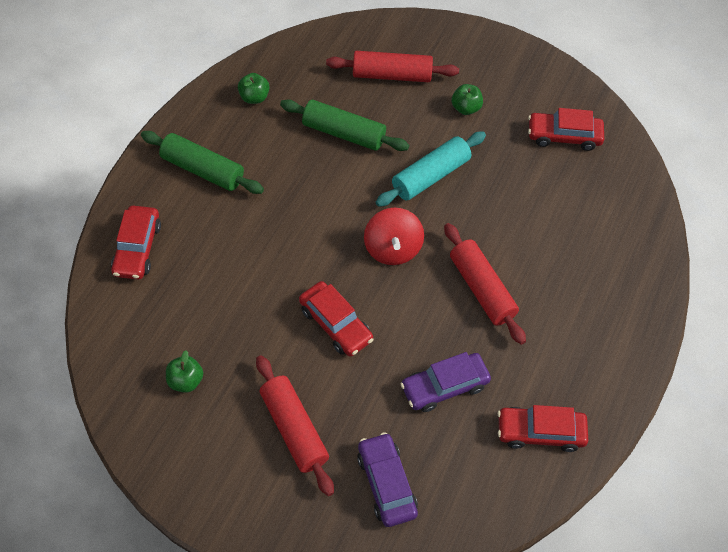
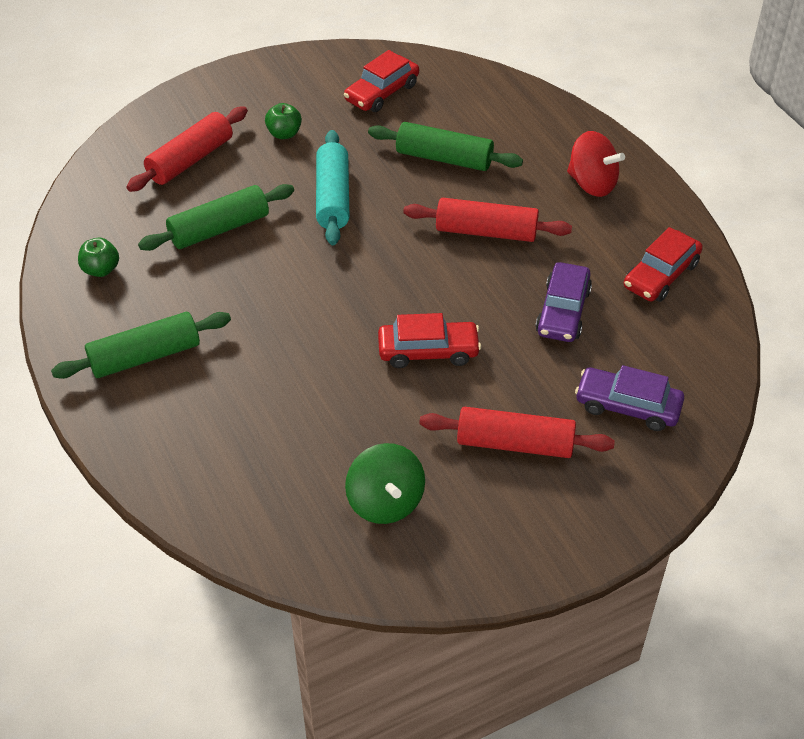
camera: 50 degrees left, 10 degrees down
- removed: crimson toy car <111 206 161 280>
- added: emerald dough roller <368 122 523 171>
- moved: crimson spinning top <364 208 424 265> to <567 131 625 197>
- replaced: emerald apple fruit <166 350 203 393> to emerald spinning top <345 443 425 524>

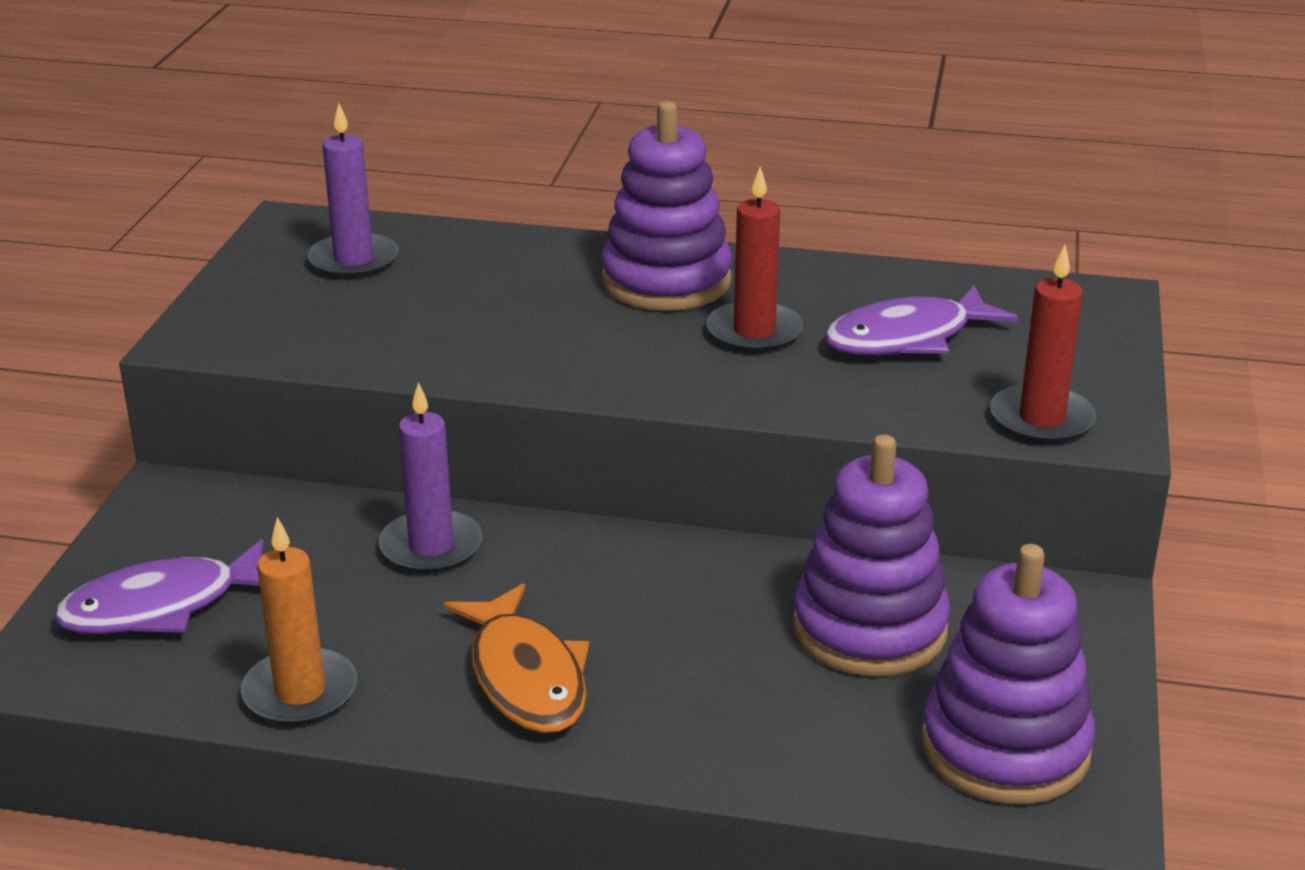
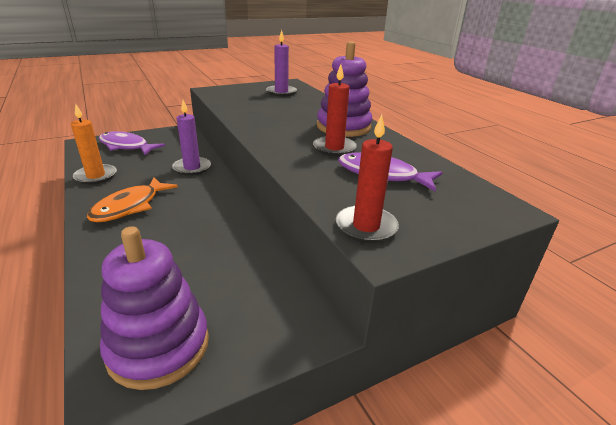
camera: 50 degrees right, 0 degrees up
- removed: purple stacking rings <792 434 950 677>

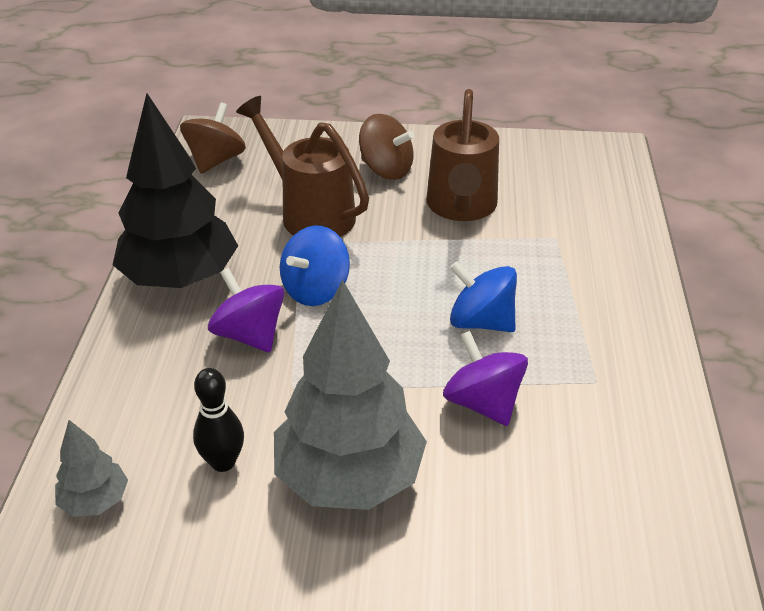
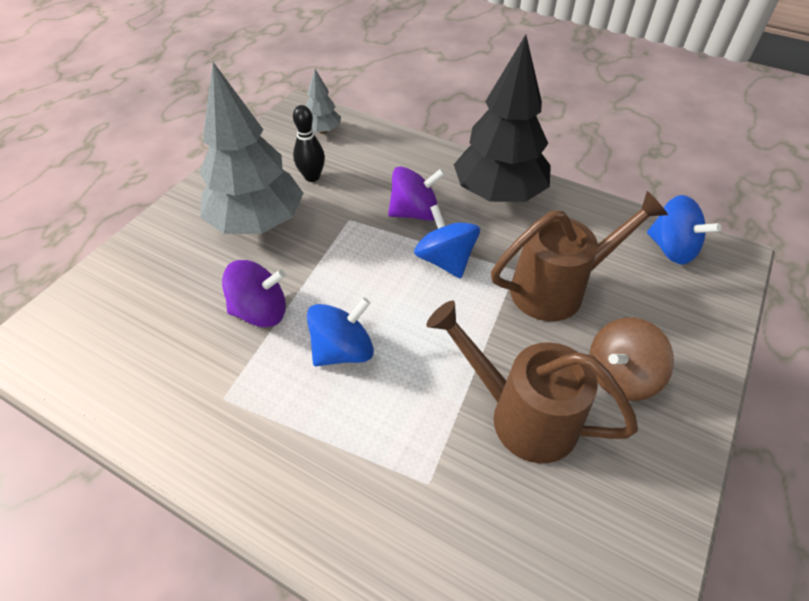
camera: 115 degrees right, 10 degrees up
- recoloured: dark brown spinning top <180 102 246 174> to blue spinning top <647 195 721 264>

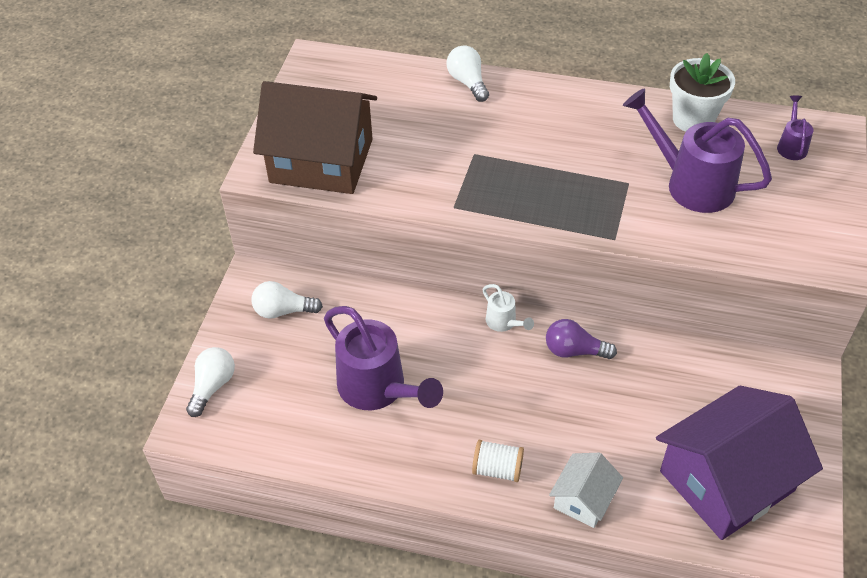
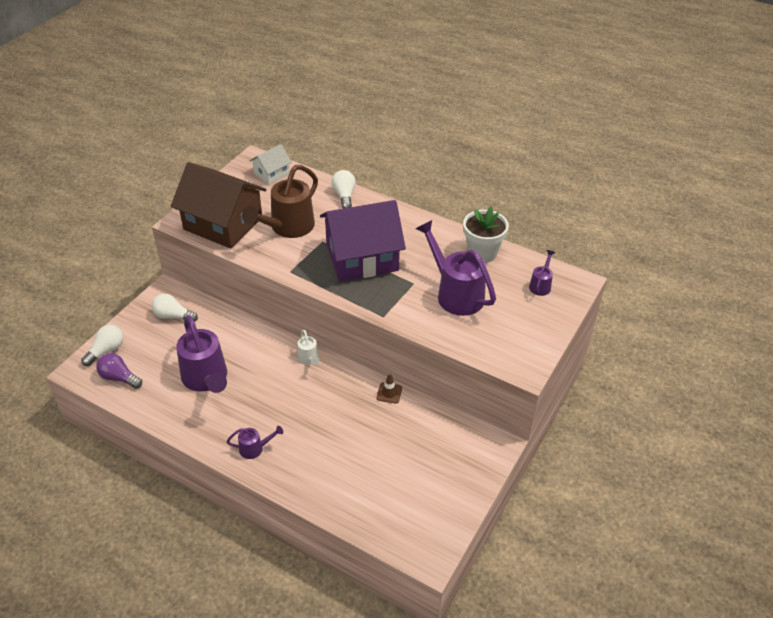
camera: 15 degrees right, 5 degrees down
- added: dark brown watering pot <242 165 318 238>
- added: dark brown safety cone <376 373 402 404>
- moved: purple bulb <546 319 617 359> to <96 353 142 389>
- moved: snow-white house <549 453 623 528> to <249 144 292 184>
- moved: purple house <656 386 823 540> to <320 200 406 282>
- replaced: snow-white reel of thread <472 440 524 482> to purple watering pot <226 426 283 459>

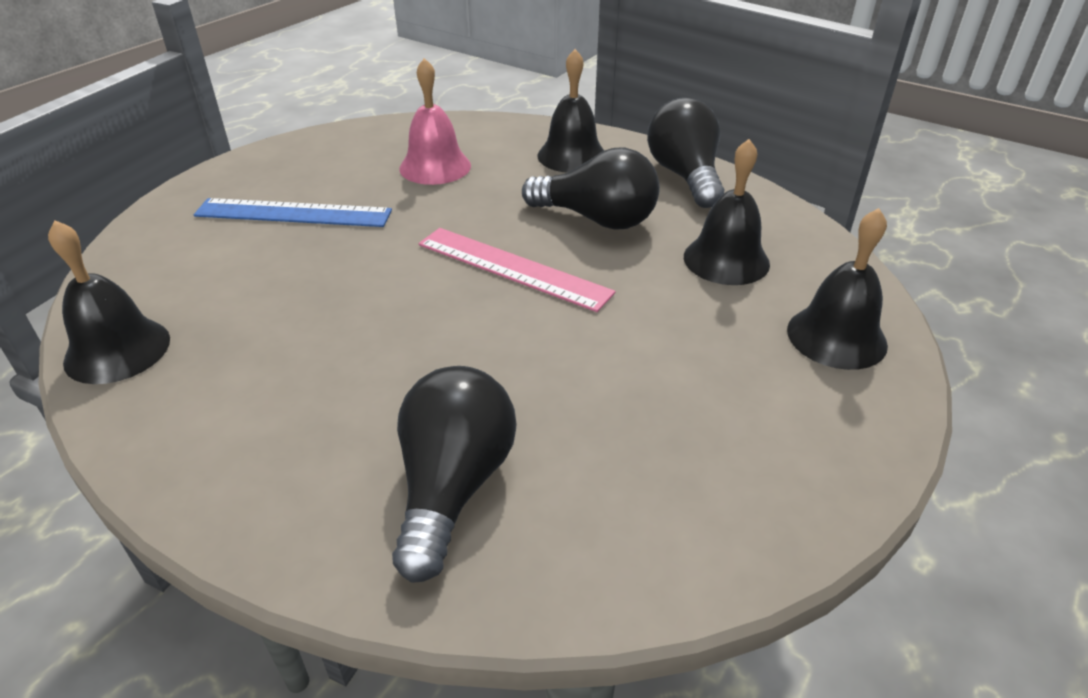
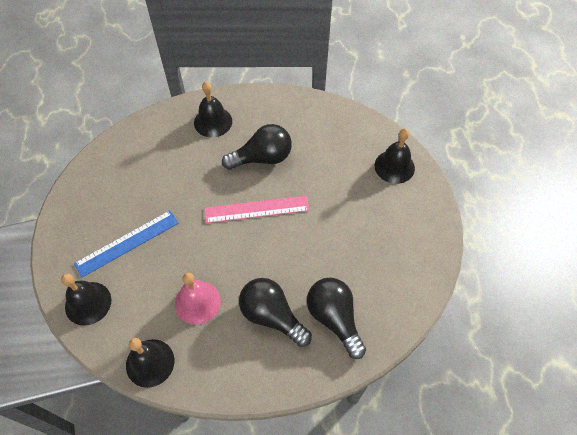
camera: 40 degrees left, 20 degrees up
- moved: rose-pink hand bell <399 58 471 185> to <175 273 221 325>
- moved: ebony bulb <647 98 724 208> to <239 278 312 347>
- moved: ebony hand bell <684 139 770 285> to <61 273 111 326>

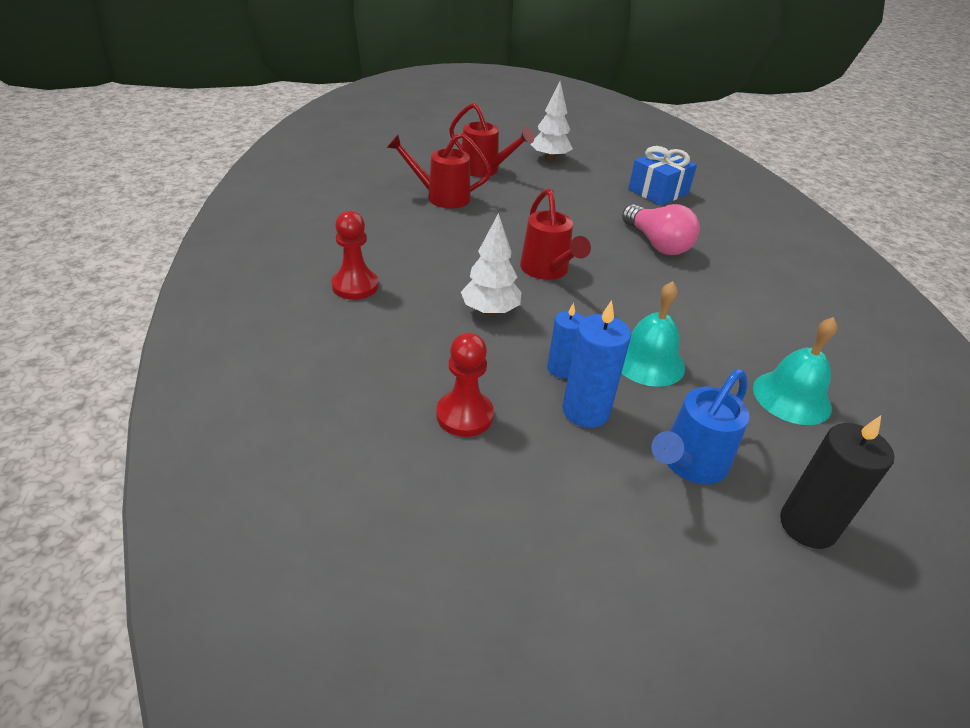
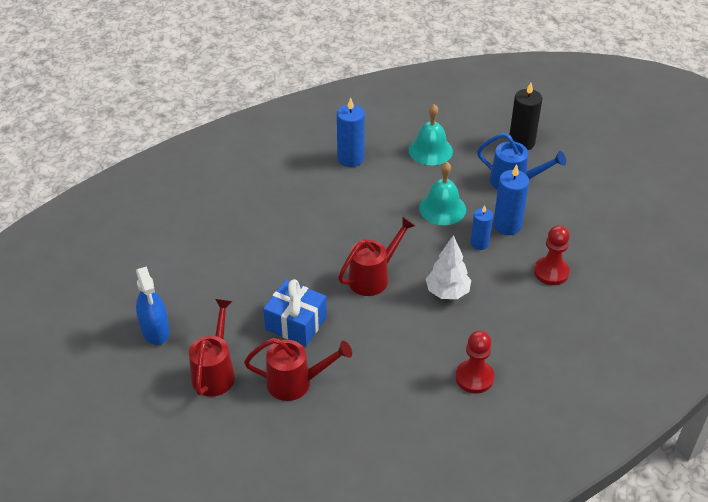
camera: 110 degrees left, 5 degrees up
- removed: rose-pink bulb <622 204 700 255>
- added: blue pillar candle <337 98 365 167>
- moved: blue present <628 146 697 206> to <263 279 327 346>
- replaced: snow-white fir tree <531 81 573 161> to blue spray bottle <136 267 170 345>
- turned: crimson watering pot <387 133 491 209> = <244 338 352 401> 75 degrees counterclockwise

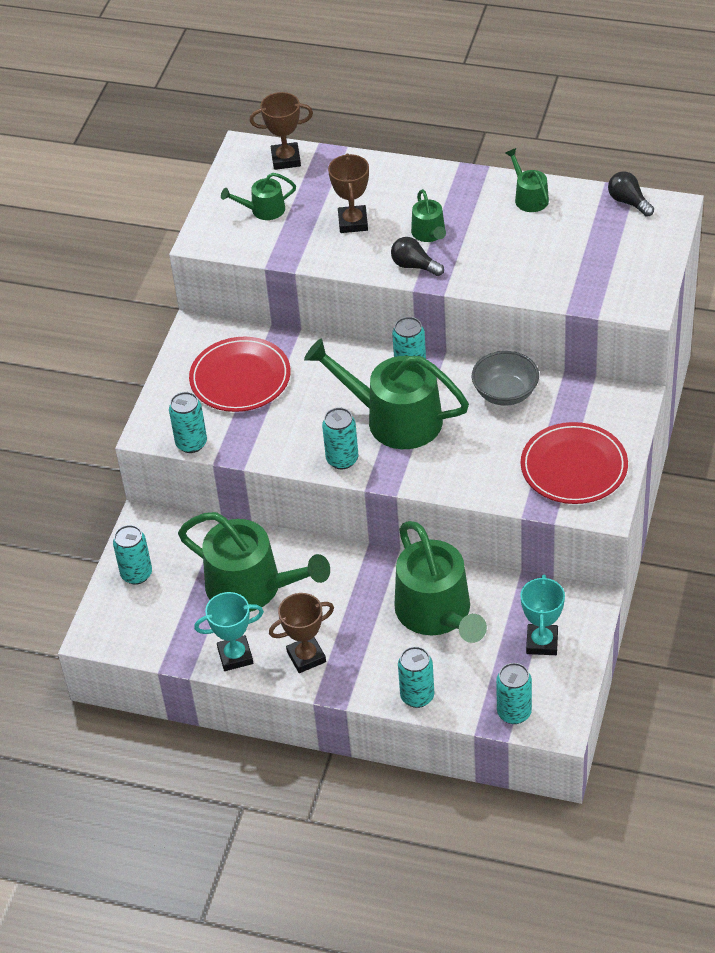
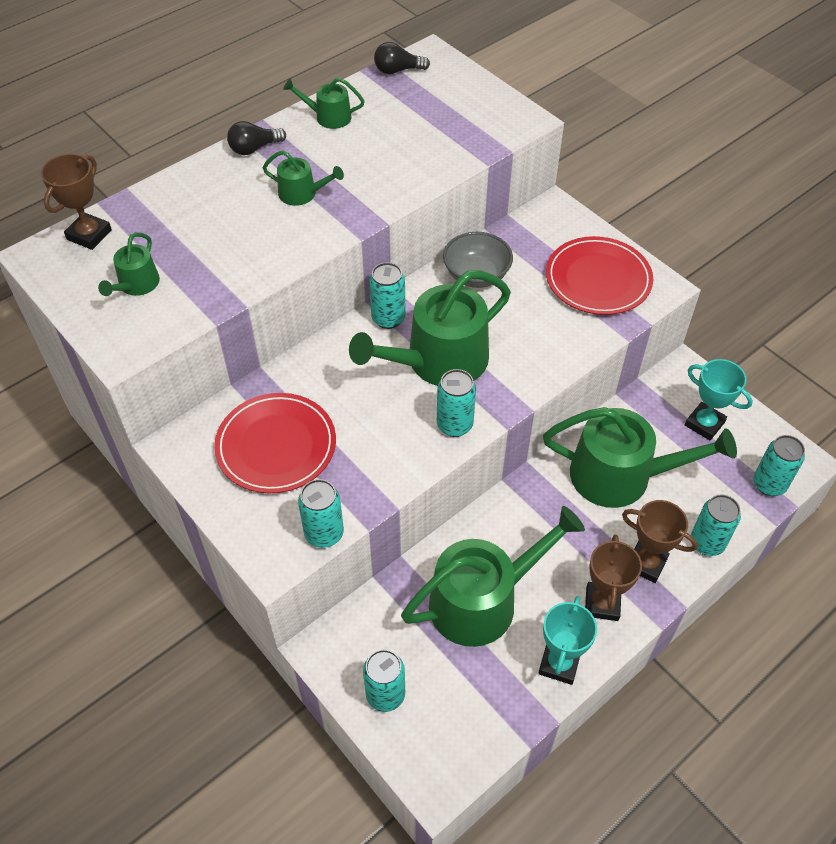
camera: 60 degrees left, 5 degrees up
- moved: dark brown prize cup <328 153 369 233> to <622 500 698 583>
- moved: ebony bulb <391 237 444 276> to <227 121 286 155>

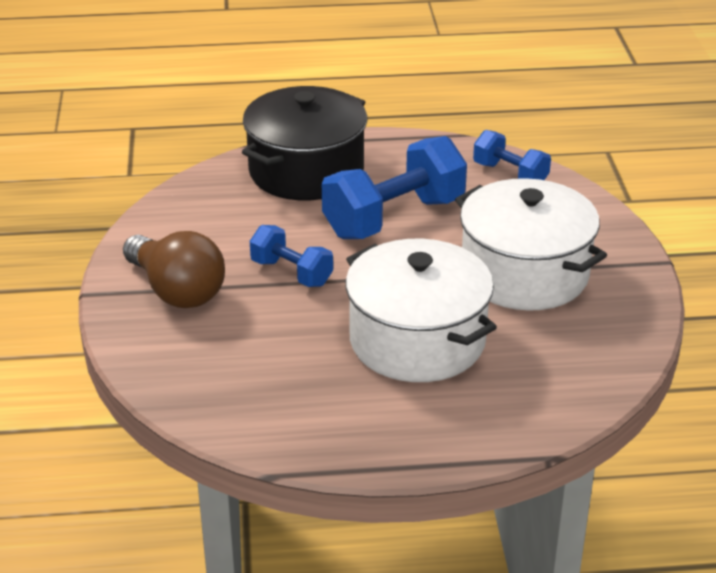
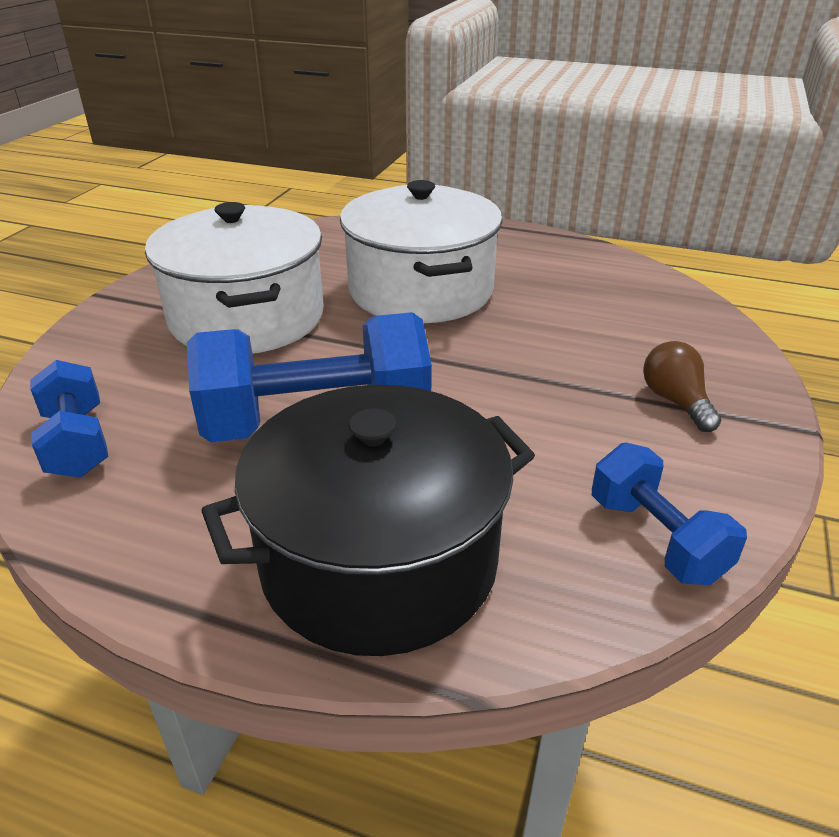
camera: 155 degrees left, 0 degrees up
- moved: blue hand weight <250 225 333 287> to <592 443 747 585>
- resized: dark brown bulb <123 231 225 308> = <643 341 721 432> x0.54

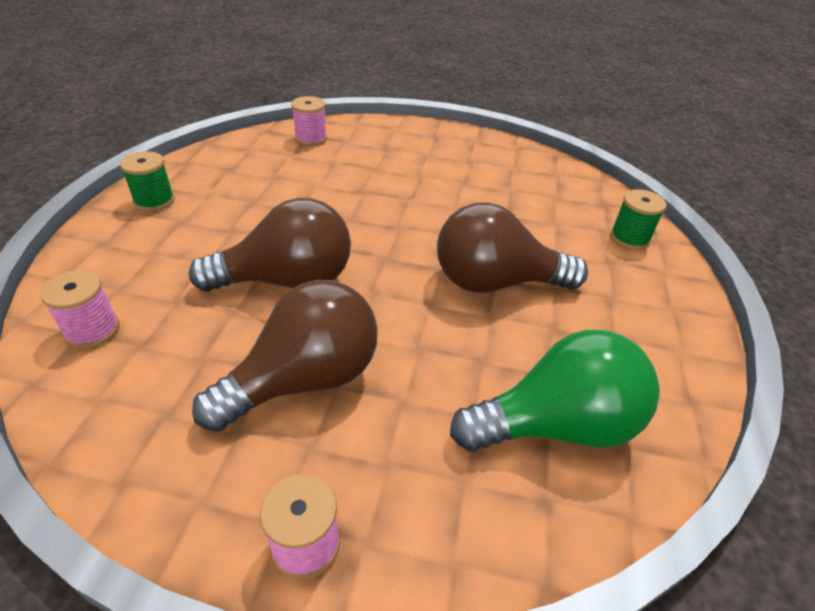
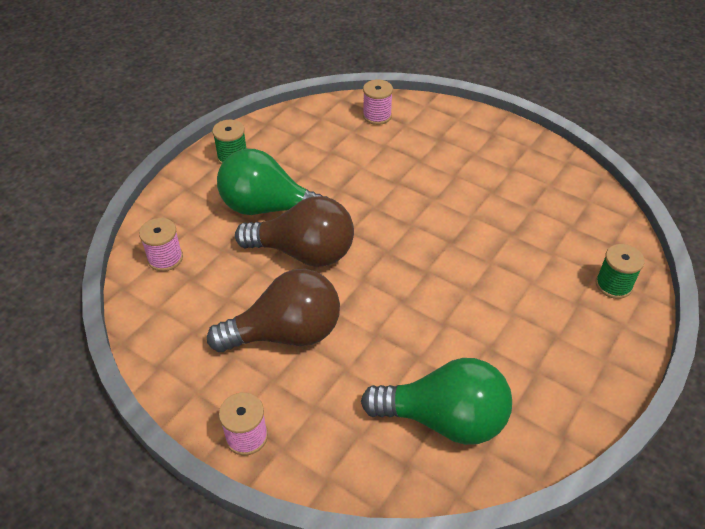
camera: 25 degrees right, 5 degrees up
- removed: dark brown bulb <437 202 588 293>
- added: emerald bulb <217 149 328 215>

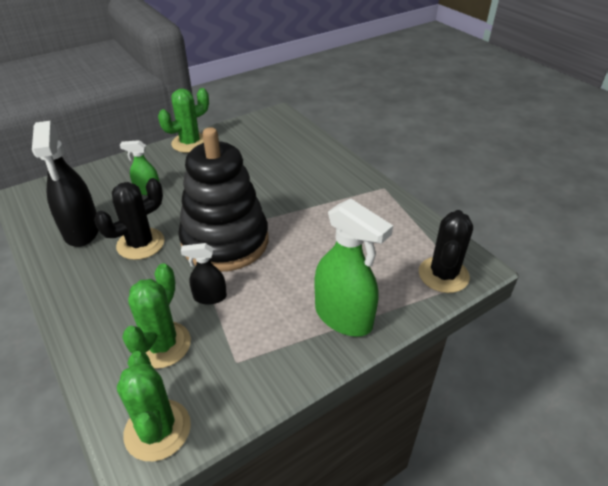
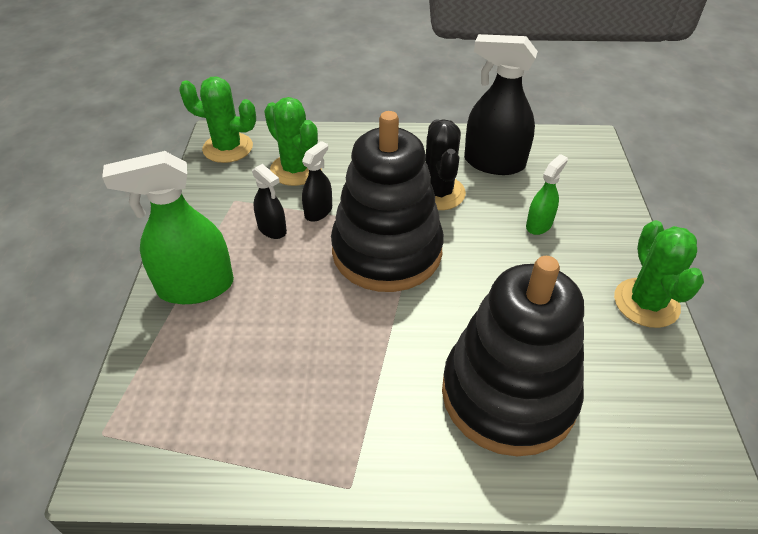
camera: 125 degrees right, 5 degrees up
- removed: ebony prickly plant <419 210 473 293>
- added: ebony spray bottle <252 164 287 239>
- added: ebony stacking rings <442 256 584 456>

